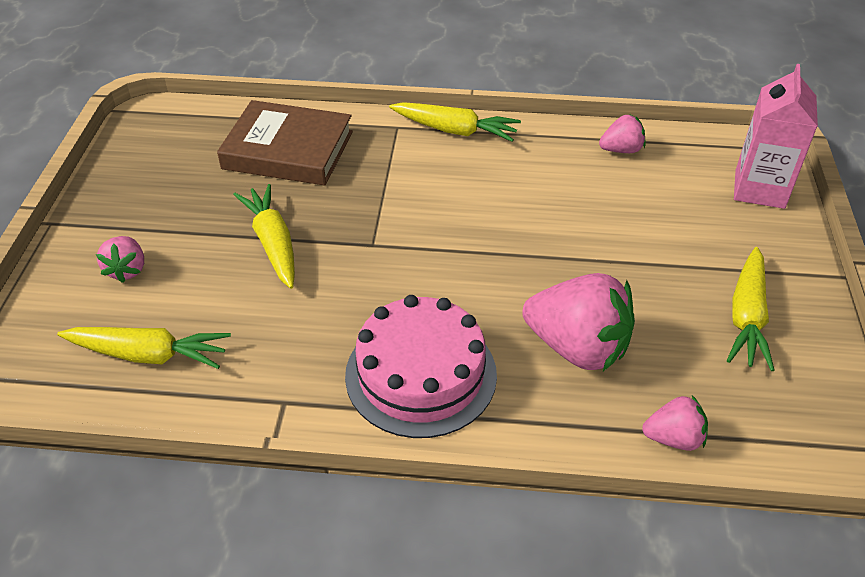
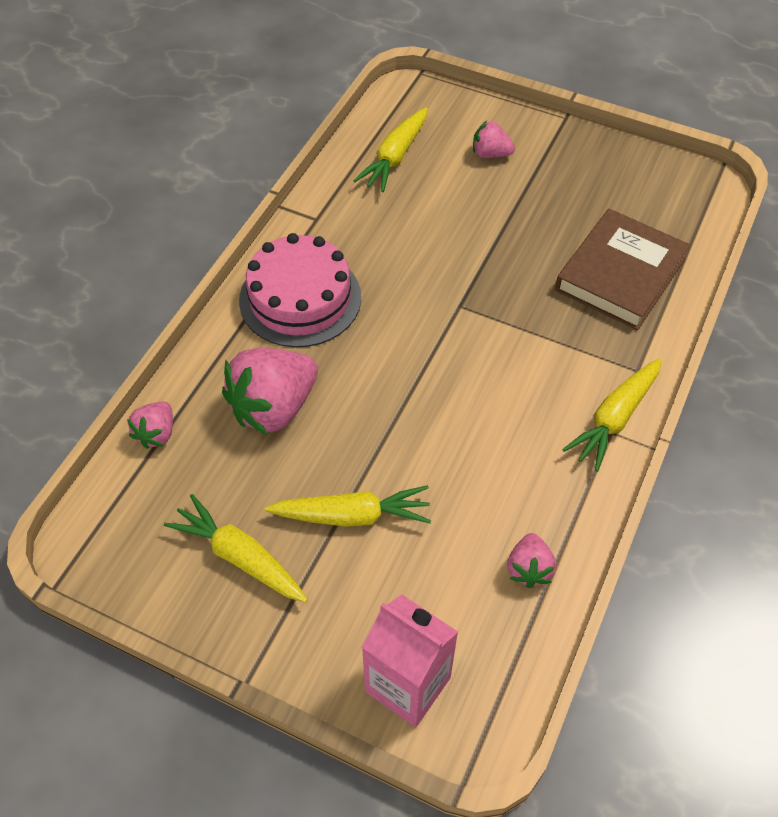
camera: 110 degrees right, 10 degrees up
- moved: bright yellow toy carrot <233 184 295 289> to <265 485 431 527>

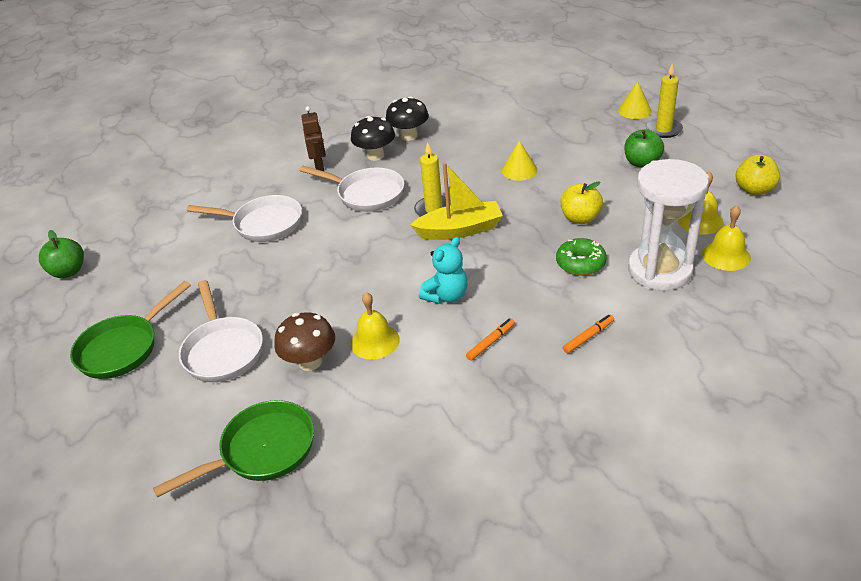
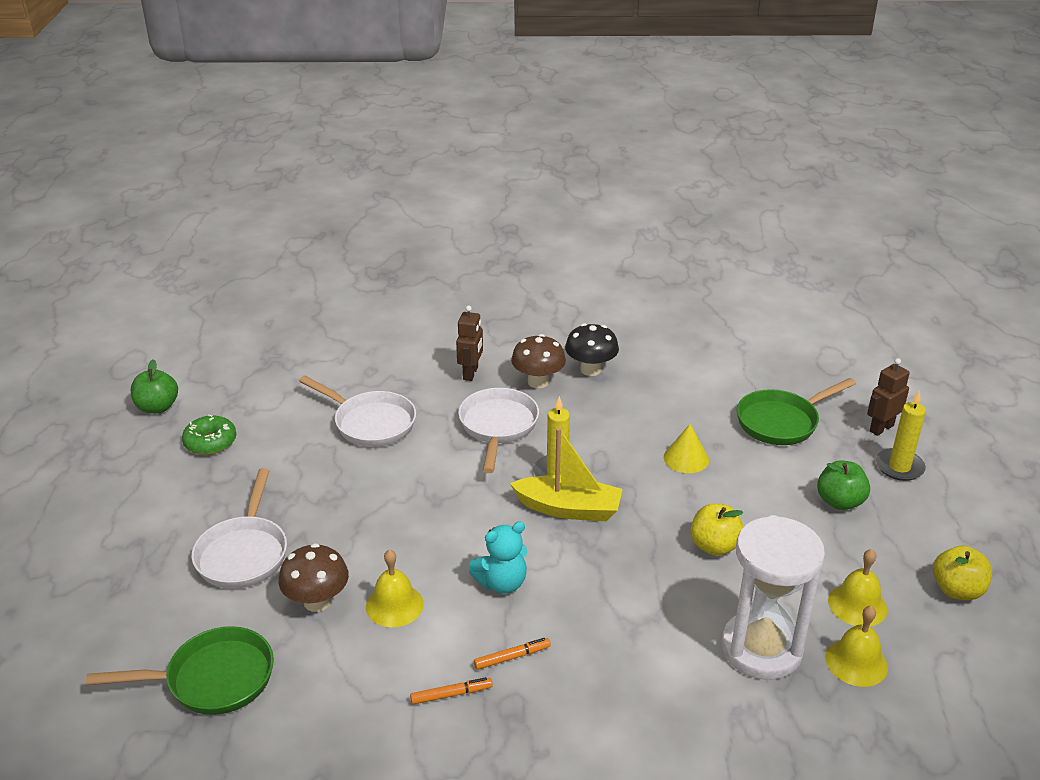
camera: 20 degrees right, 5 degrees down
- moved: emerald frying pan <70 281 191 379> to <737 378 856 445>
- moved: emerald glazed donut <556 238 607 276> to <182 414 236 455>
- moved: orange marker pen <563 315 614 353> to <410 677 493 705>
- replaced: bright yellow solid cone <618 81 652 119> to dark brown robot figure <867 358 910 436>
- recoloured: ebony mushroom <351 116 395 161> to dark brown mushroom <511 334 566 388>
- turned: snow-white frying pan <299 166 404 212> = <458 388 539 473> 135 degrees counterclockwise

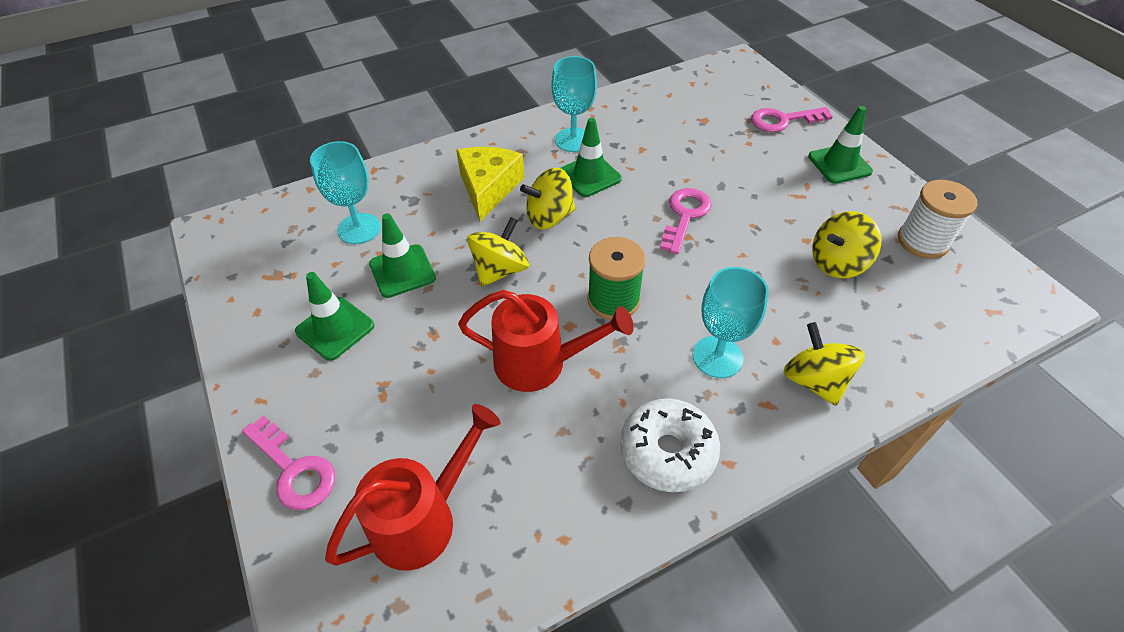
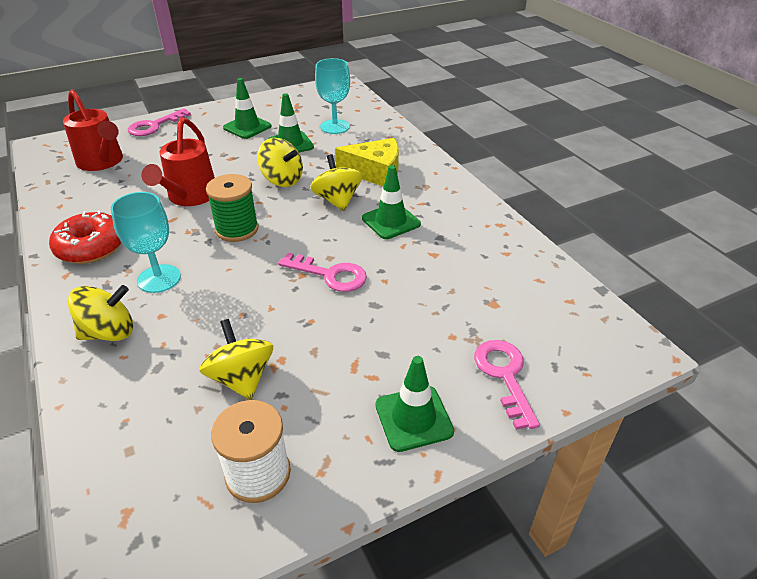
camera: 90 degrees right, 10 degrees down
- removed: teal chalice <552 56 597 152>
- recoloured: snow-white glazed donut <620 398 720 492> to crimson glazed donut <49 211 121 264>

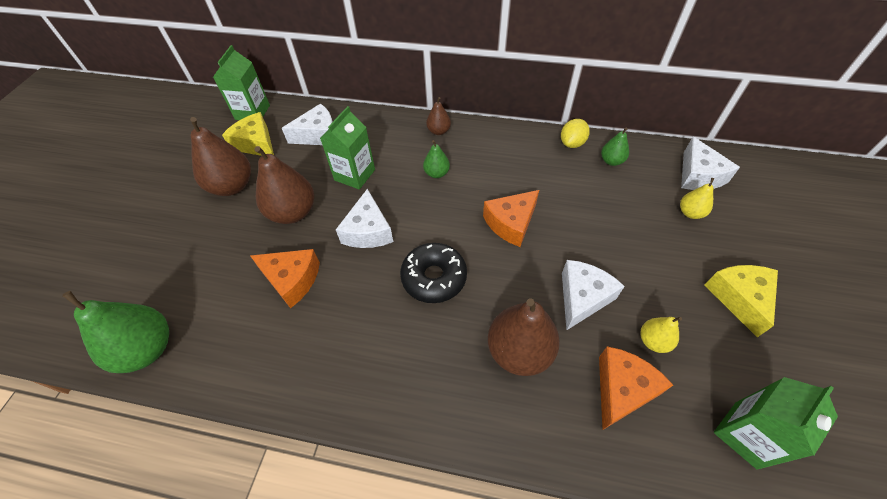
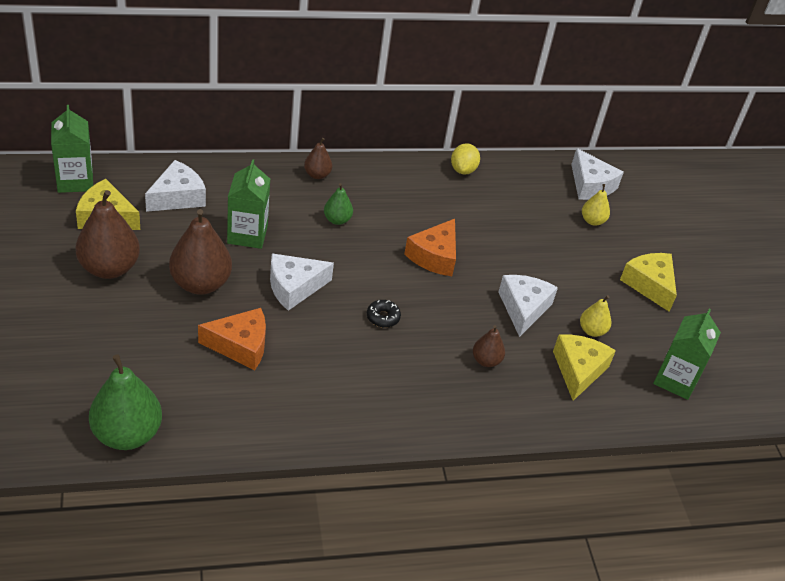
camera: 30 degrees left, 10 degrees down
- removed: emerald toy pear <601 128 629 166>
- recoloured: orange cheese wedge <599 346 673 430> to bright yellow cheese wedge <553 334 616 401>
- turned: snow-white cheese wedge <336 189 393 248> = <270 253 334 311> 90 degrees clockwise
- resized: ebony glazed donut <400 243 467 303> = <367 300 401 328> x0.51
- resized: dark brown toy pear <487 299 560 376> = <473 325 505 367> x0.52

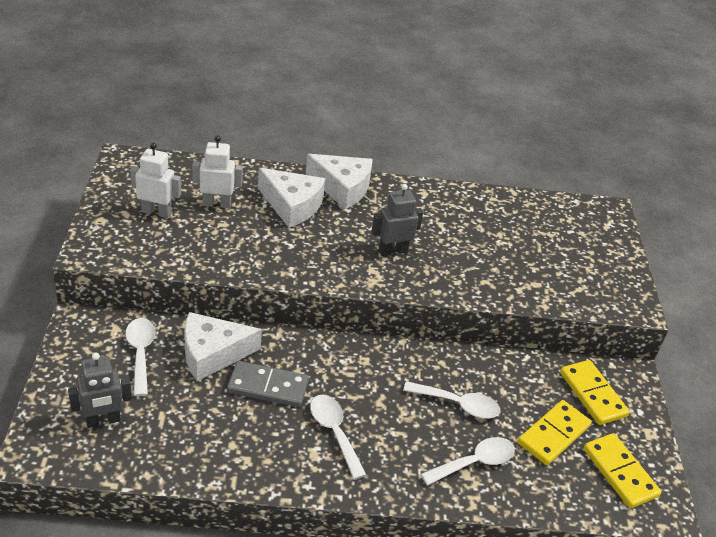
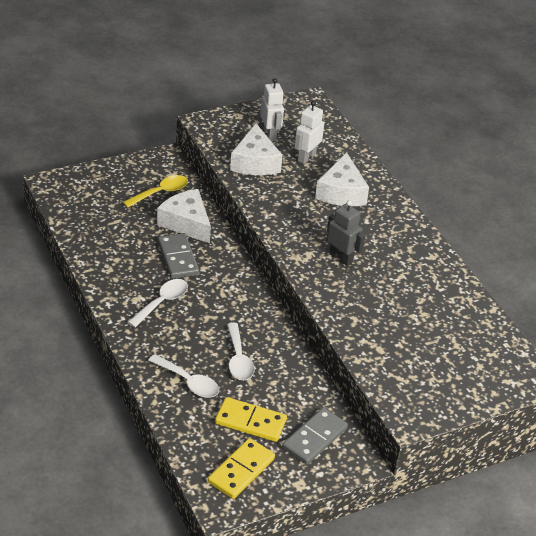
camera: 65 degrees right, 0 degrees up
- removed: grey robot figure <68 353 132 428>
- moved: snow-white cheese wedge <306 154 373 209> to <230 123 282 175>
- recoloured: snow-white teaspoon <125 318 156 396> to bright yellow teaspoon <123 175 188 208>
- recoloured: bright yellow domino <560 360 630 425> to grey domino <282 408 348 465>
- turned: snow-white robot figure <192 135 243 208> = <294 101 324 164> 120 degrees counterclockwise

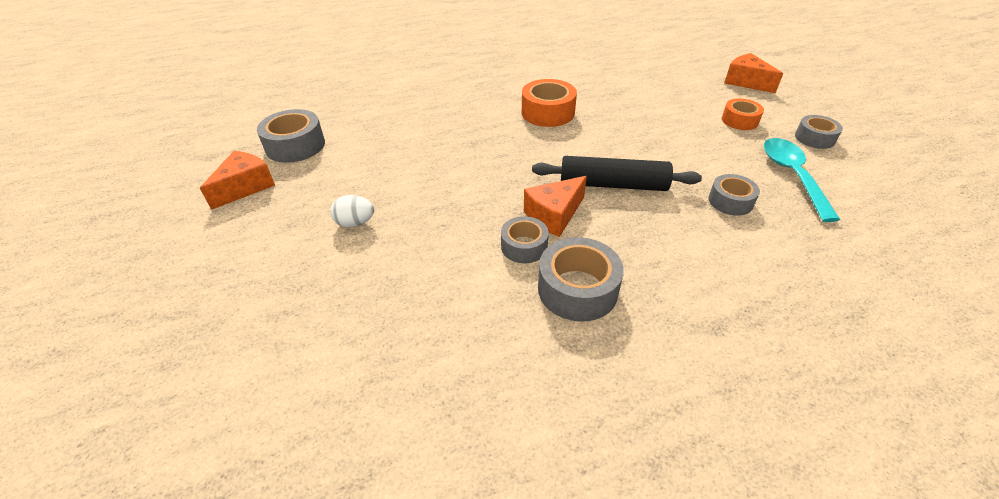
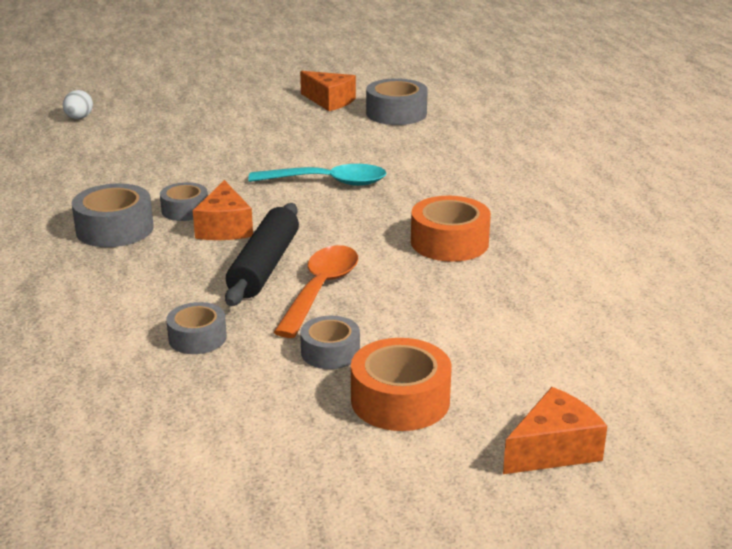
camera: 95 degrees right, 15 degrees down
- added: orange teaspoon <274 245 358 338>
- moved: snow-white egg shape <330 195 374 227> to <63 90 93 119>
- moved: teal teaspoon <764 138 840 222> to <248 164 387 186>
- moved: grey roll of tape <795 115 843 149> to <300 316 360 369>
- turned: orange cheese wedge <524 176 587 237> = <193 180 253 240> 150 degrees counterclockwise
- resized: orange roll of tape <722 99 764 130> = <351 338 452 431> x1.57

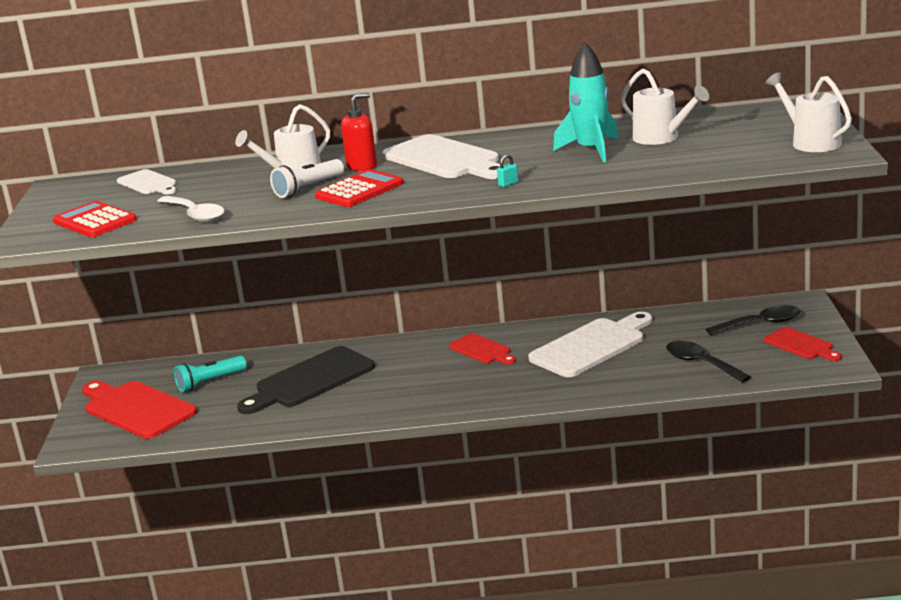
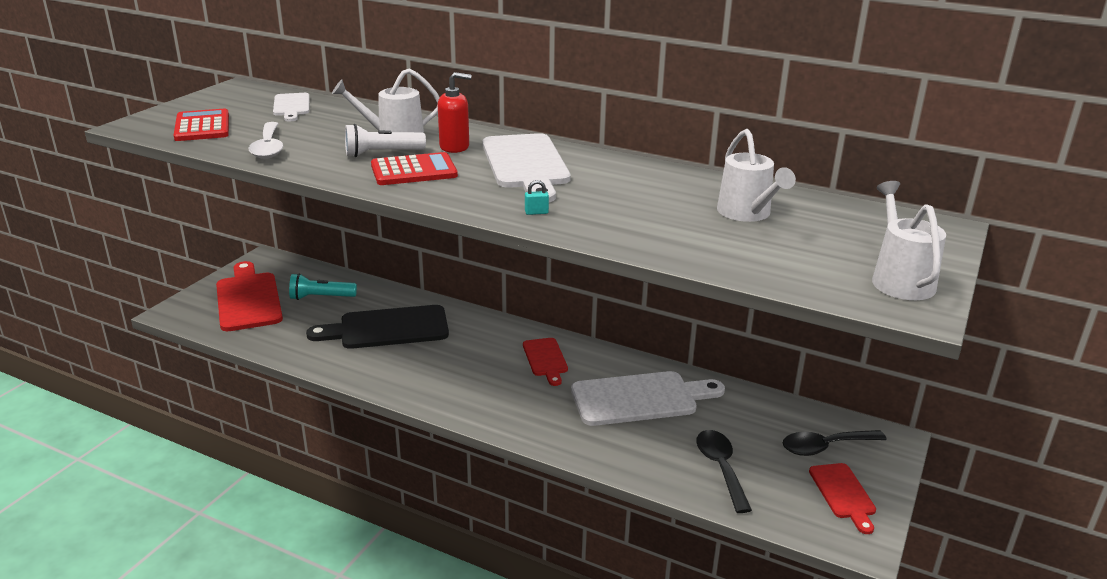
camera: 25 degrees right, 5 degrees up
- removed: teal rocket <553 42 619 163>
- turned: ebony teaspoon <706 305 800 335> = <783 430 887 456> 150 degrees clockwise

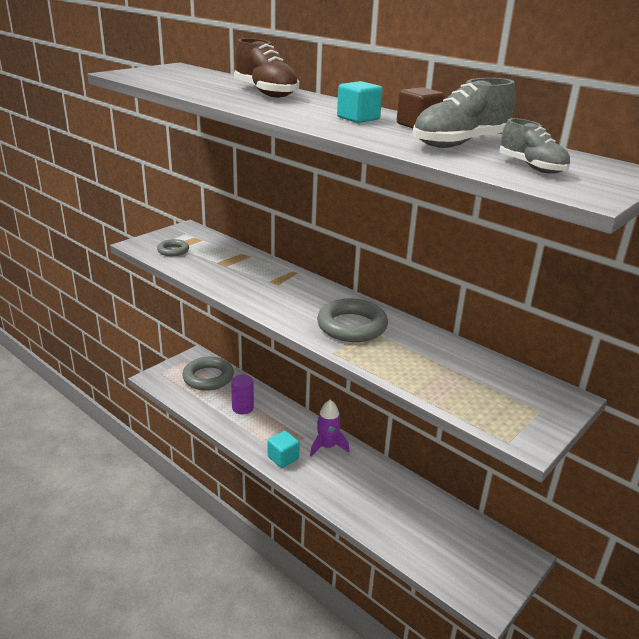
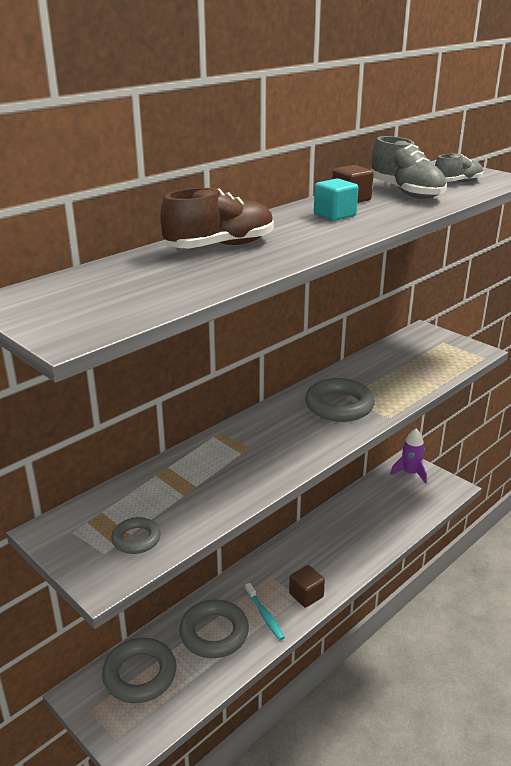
camera: 85 degrees left, 0 degrees up
- added: teal toothbrush <245 583 285 640>
- moved: purple rocket <310 400 349 457> to <390 429 427 484>
- replaced: purple cylinder <231 375 254 414> to grey torus <179 600 249 658>
- recoloured: teal solid cube <268 431 300 468> to dark brown solid cube <289 565 325 608>

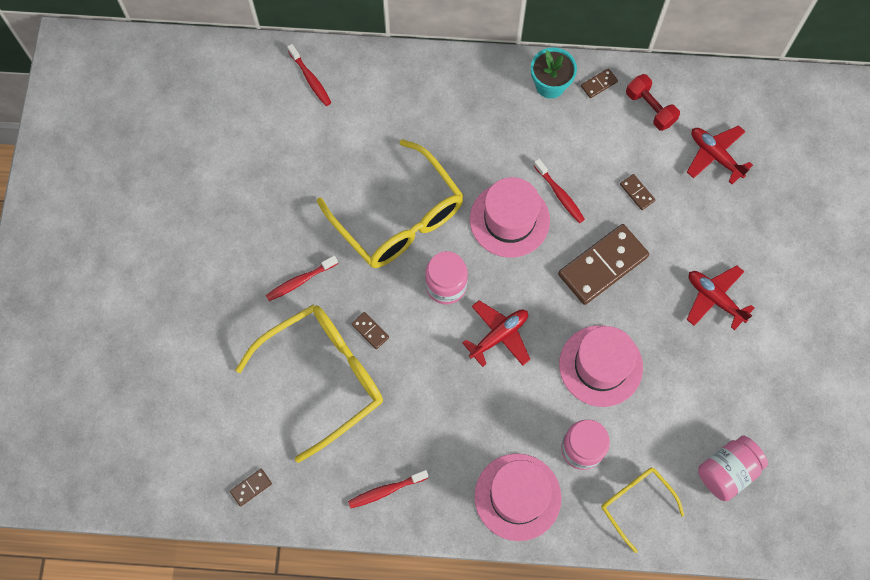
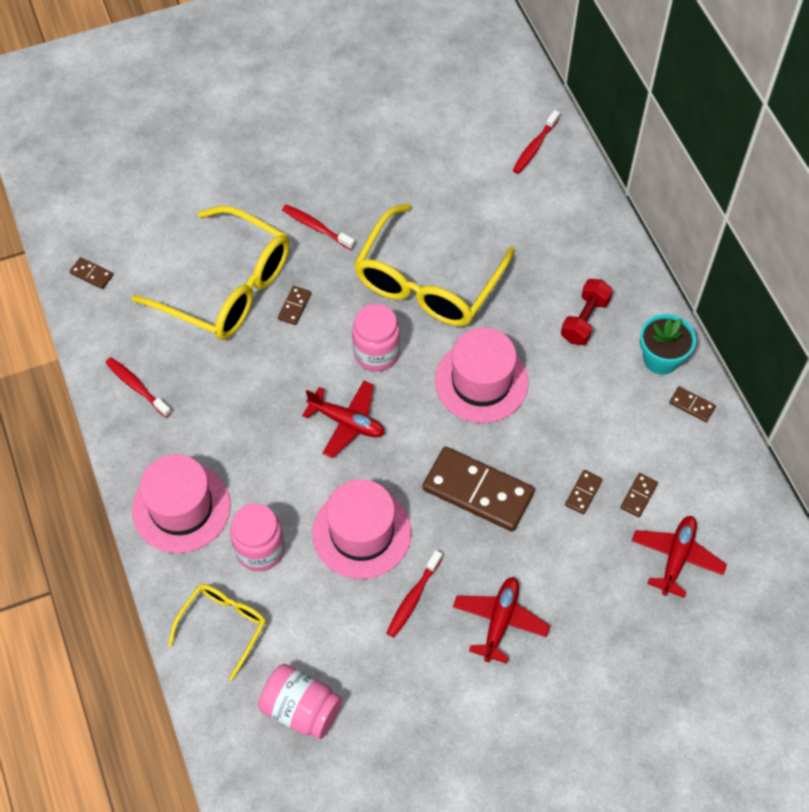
camera: 65 degrees right, 10 degrees down
- added: dark brown domino <620 473 658 517>
- moved: crimson toothbrush <533 159 585 223> to <387 550 442 638>
- moved: crimson hand weight <626 74 680 131> to <561 279 613 345>

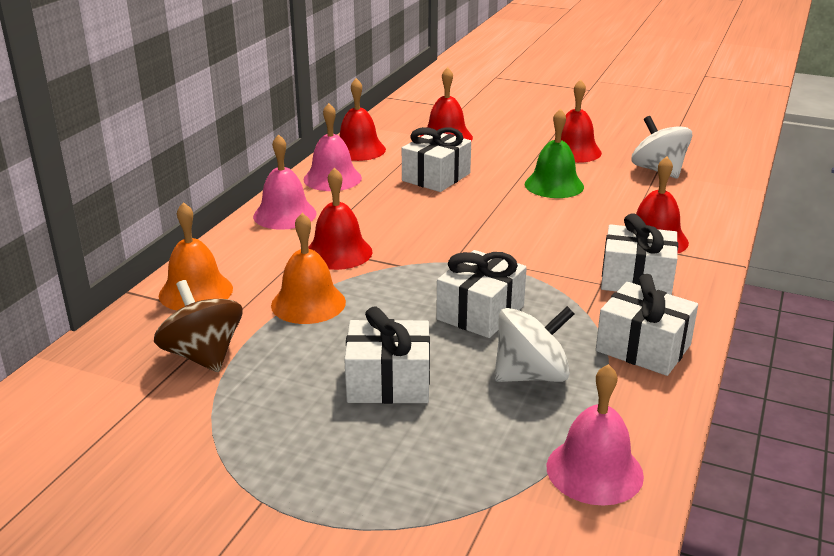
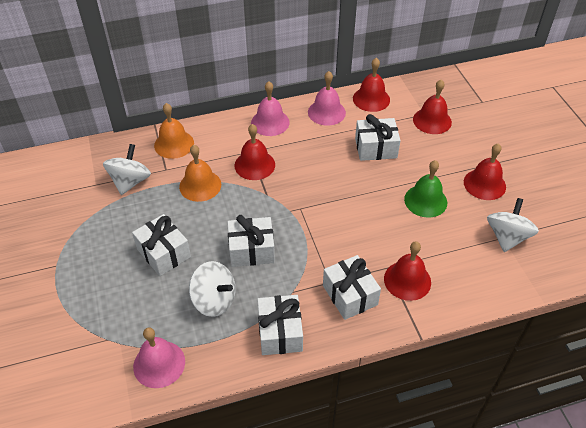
camera: 50 degrees right, 20 degrees up
- recoloured: dark brown spinning top <154 280 243 372> to snow-white spinning top <103 144 151 195>

